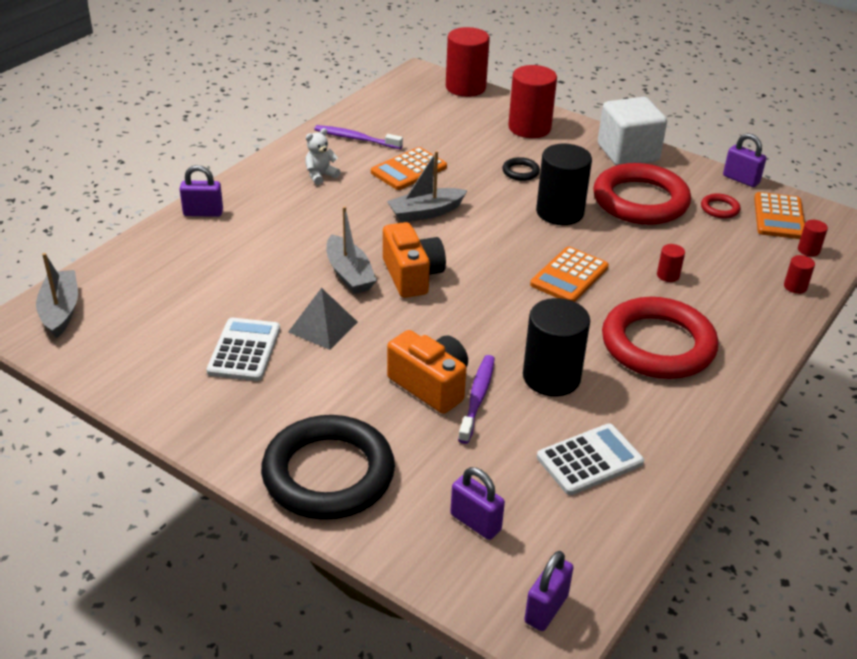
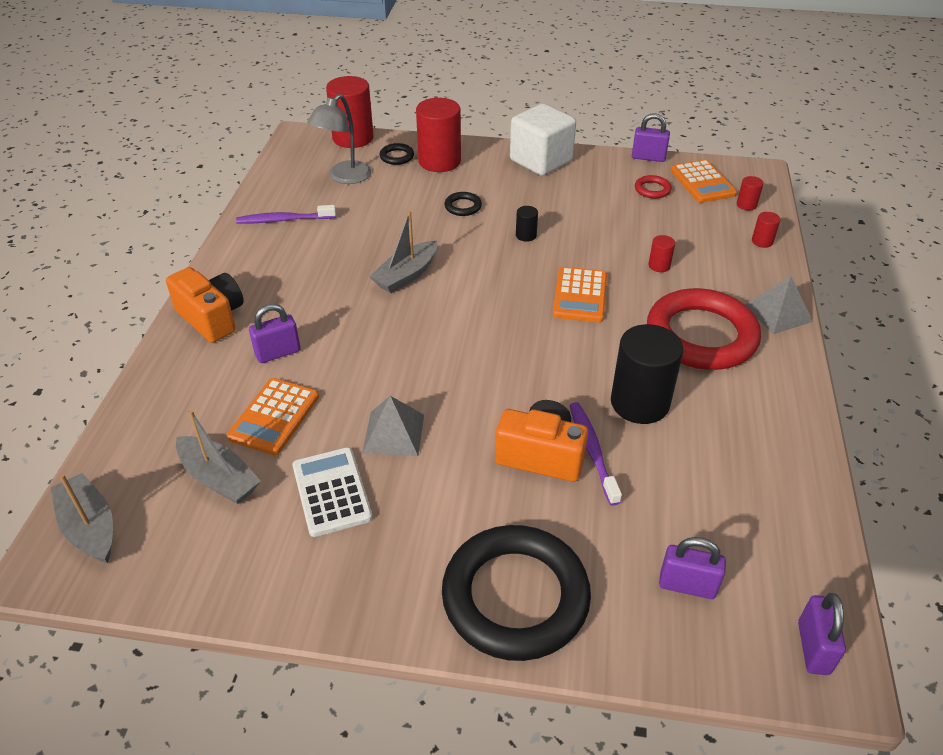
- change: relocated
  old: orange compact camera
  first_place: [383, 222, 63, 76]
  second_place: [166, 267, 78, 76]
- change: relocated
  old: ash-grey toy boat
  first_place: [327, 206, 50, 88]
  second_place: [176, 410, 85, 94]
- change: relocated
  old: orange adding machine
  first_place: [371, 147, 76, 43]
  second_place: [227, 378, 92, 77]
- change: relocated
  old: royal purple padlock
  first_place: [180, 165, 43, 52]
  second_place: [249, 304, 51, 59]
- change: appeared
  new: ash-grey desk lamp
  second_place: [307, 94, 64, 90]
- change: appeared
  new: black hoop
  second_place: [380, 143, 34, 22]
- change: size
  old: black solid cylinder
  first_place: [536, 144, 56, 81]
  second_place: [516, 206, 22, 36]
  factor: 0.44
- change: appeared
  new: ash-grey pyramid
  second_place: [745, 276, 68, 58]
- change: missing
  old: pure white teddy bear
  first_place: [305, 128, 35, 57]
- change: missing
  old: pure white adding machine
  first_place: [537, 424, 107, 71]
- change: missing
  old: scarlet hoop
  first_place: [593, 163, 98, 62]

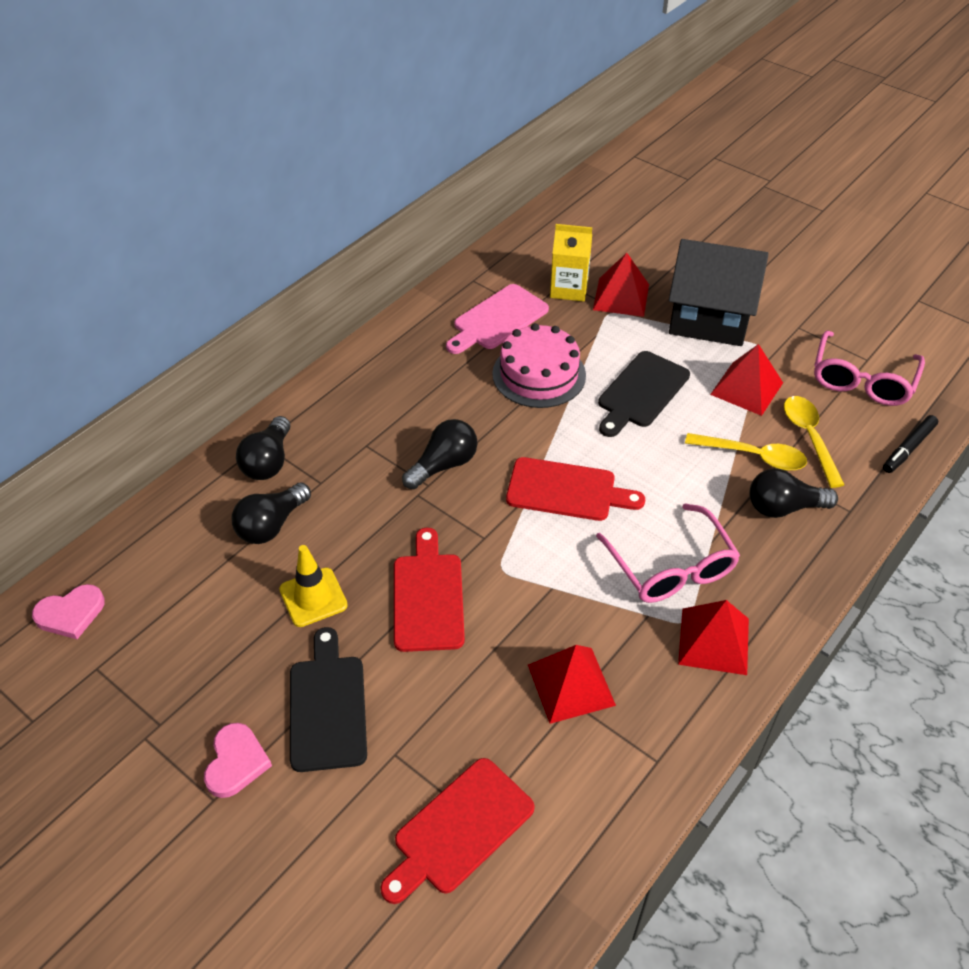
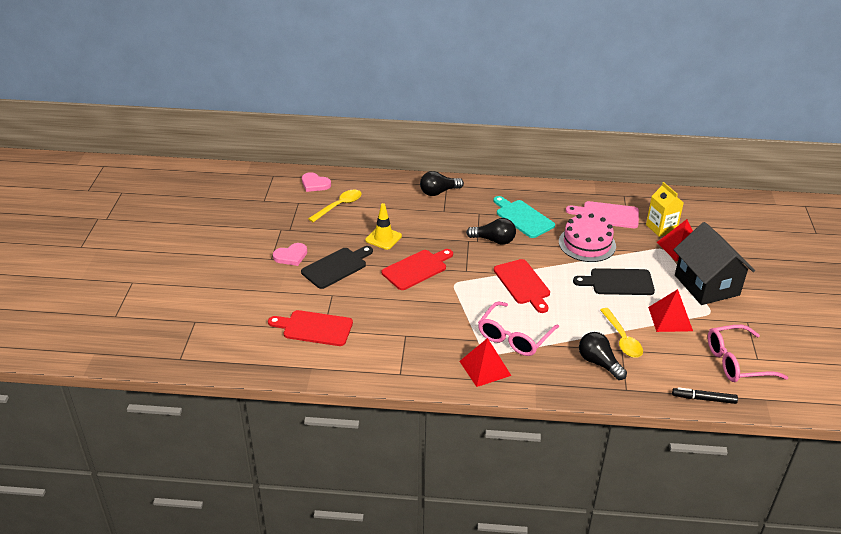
- change: relocated
  old: bright yellow spoon
  first_place: [784, 396, 60, 92]
  second_place: [308, 189, 54, 33]
- change: appeared
  new: teal cutting board
  second_place: [493, 196, 62, 42]
- change: missing
  old: black light bulb
  first_place: [232, 483, 79, 61]
- change: missing
  old: scarlet pyramid
  first_place: [528, 645, 88, 79]

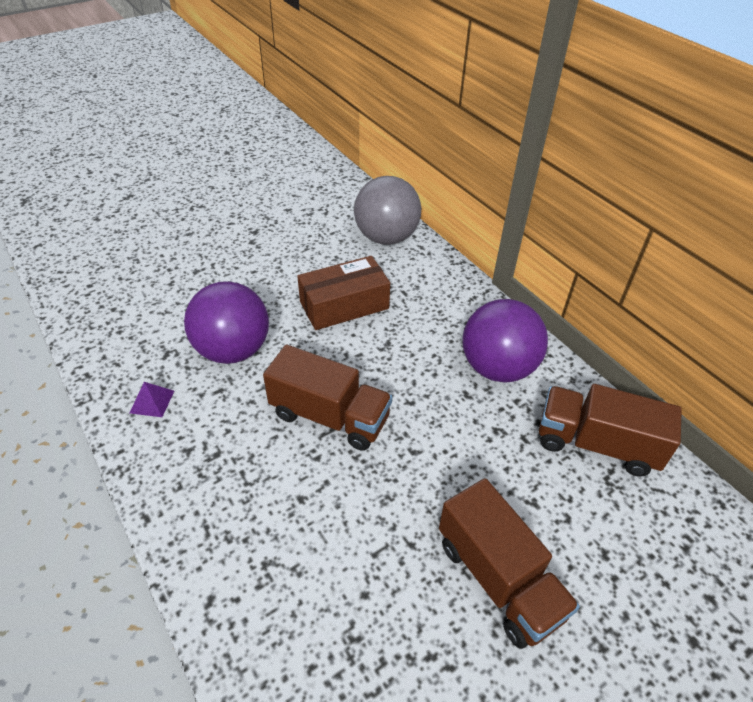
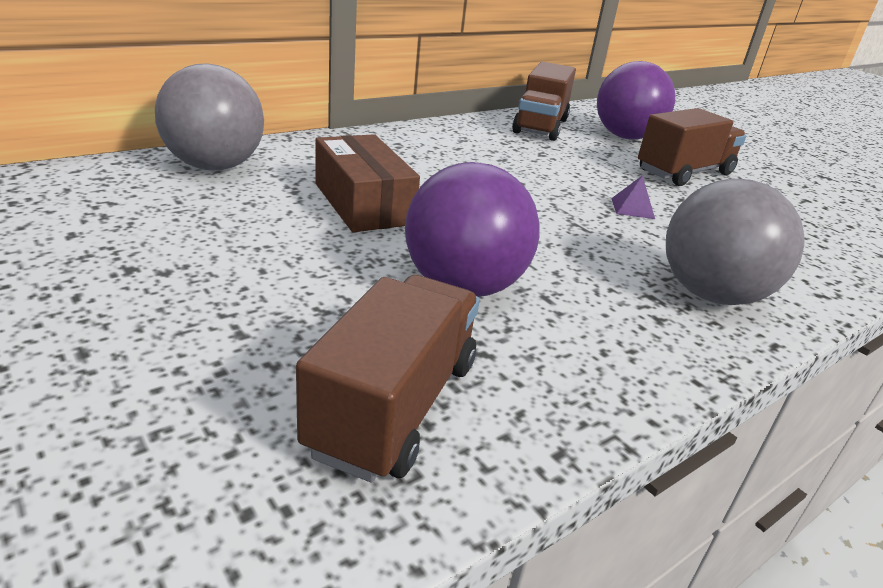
- change: relocated
  old: brown truck
  first_place: [263, 345, 129, 106]
  second_place: [296, 275, 184, 208]
- change: relocated
  old: royal purple sphere
  first_place: [462, 299, 86, 84]
  second_place: [597, 61, 78, 78]
- change: relocated
  old: royal purple pyramid
  first_place: [130, 382, 44, 35]
  second_place: [611, 175, 44, 44]
- change: appeared
  new: ash-grey sphere
  second_place: [666, 179, 139, 126]

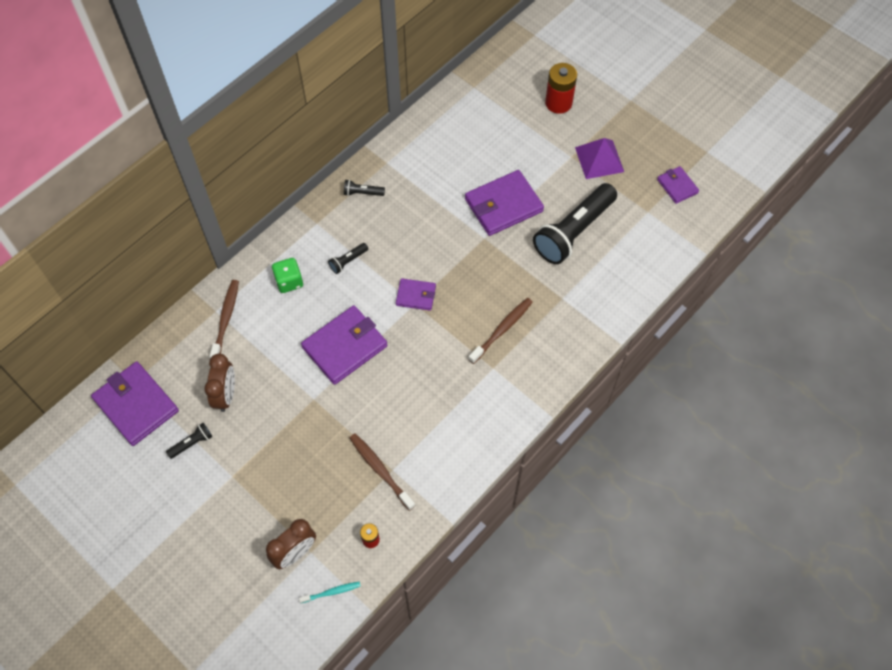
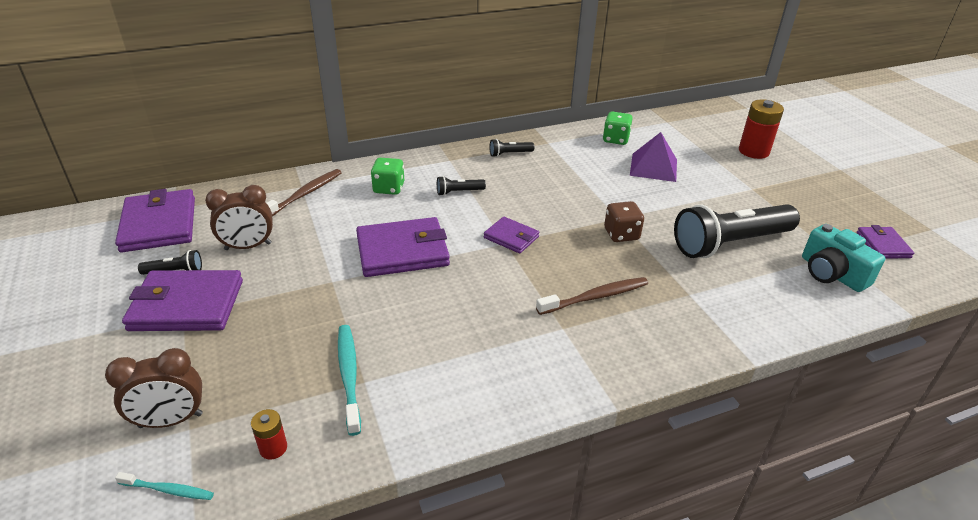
- change: relocated
  old: royal purple billfold
  first_place: [465, 170, 79, 66]
  second_place: [122, 270, 121, 61]
- change: spun
  old: brown alarm clock
  first_place: [204, 354, 31, 58]
  second_place: [205, 185, 68, 65]
  degrees: 45
- change: colour
  old: brown dental brush
  new: teal dental brush
  first_place: [349, 433, 66, 78]
  second_place: [338, 325, 23, 111]
- change: spun
  old: black flashlight
  first_place: [344, 180, 41, 16]
  second_place: [489, 139, 46, 18]
  degrees: -45
- change: appeared
  new: emerald dice
  second_place: [603, 111, 30, 34]
- change: appeared
  new: brown dice
  second_place: [604, 201, 40, 41]
- change: relocated
  old: royal purple pyramid
  first_place: [575, 138, 49, 41]
  second_place: [630, 132, 47, 50]
- change: appeared
  new: teal compact camera
  second_place: [802, 224, 83, 68]

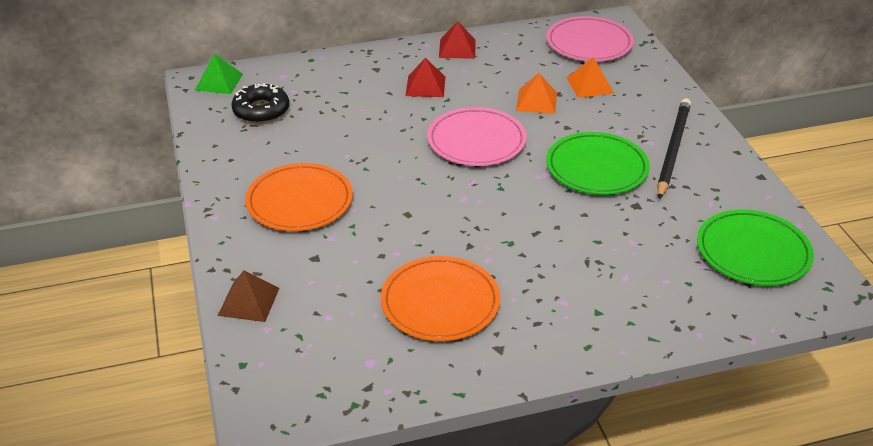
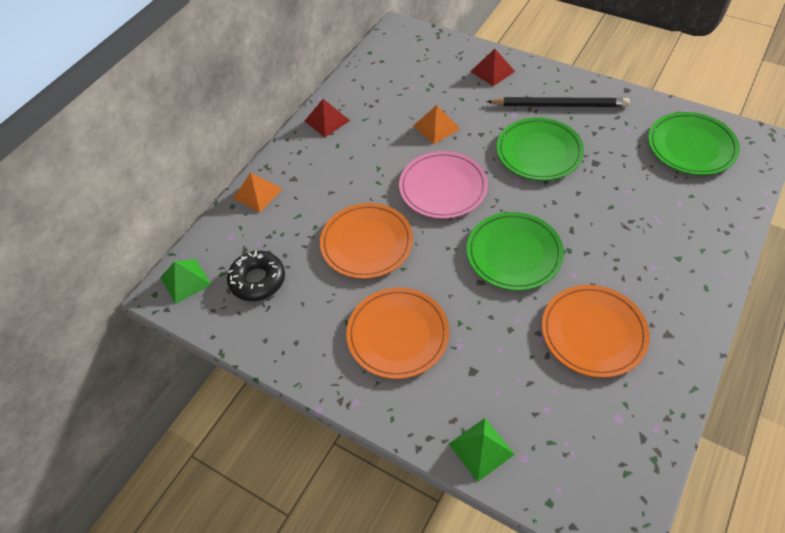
- change: relocated
  old: orange pyramid
  first_place: [567, 57, 47, 41]
  second_place: [233, 172, 49, 40]
- change: appeared
  new: orange flat dish
  second_place: [320, 203, 93, 76]
- change: colour
  old: brown pyramid
  new: emerald pyramid
  first_place: [218, 271, 61, 51]
  second_place: [449, 418, 66, 64]
- change: appeared
  new: emerald flat dish
  second_place: [467, 212, 97, 79]
- change: relocated
  old: scarlet pyramid
  first_place: [406, 58, 39, 39]
  second_place: [470, 48, 45, 38]
- change: spun
  old: black pencil
  first_place: [657, 98, 34, 101]
  second_place: [486, 97, 144, 10]
  degrees: 120
- change: missing
  old: rosy flat dish
  first_place: [546, 16, 88, 46]

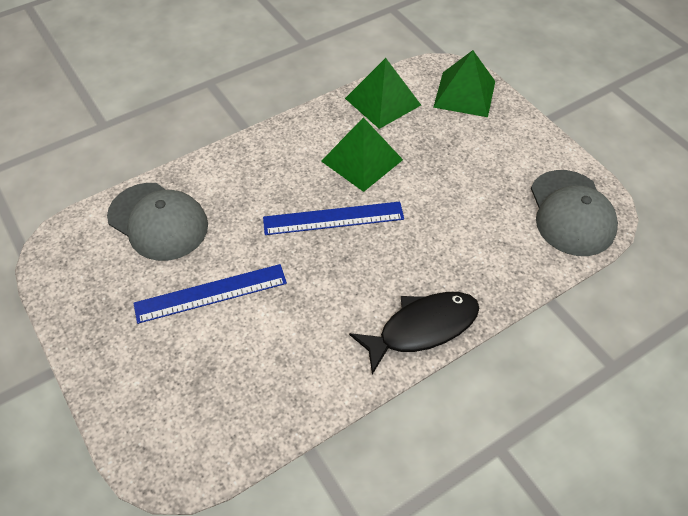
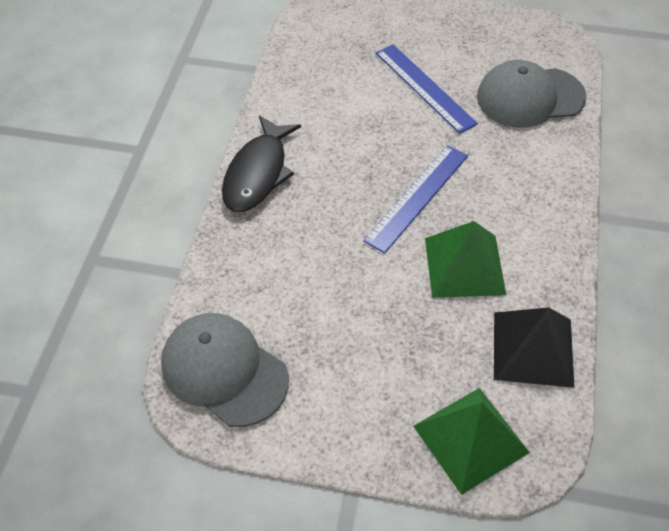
- change: spun
  old: cobalt straightedge
  first_place: [133, 264, 154, 60]
  second_place: [376, 44, 102, 90]
  degrees: -60
- change: colour
  old: emerald pyramid
  new: black pyramid
  first_place: [345, 58, 76, 71]
  second_place: [494, 307, 81, 81]

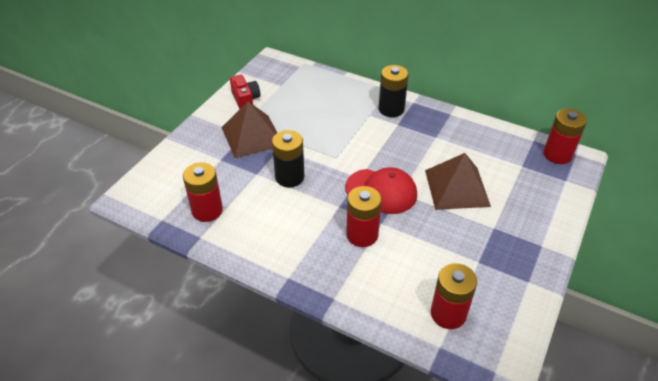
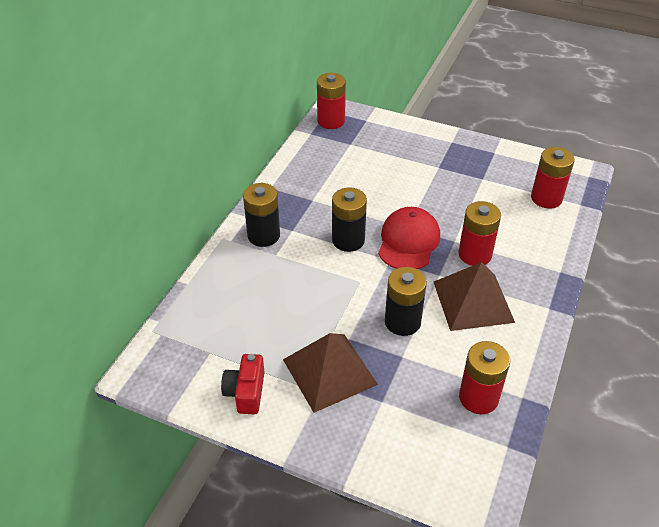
- change: spun
  old: scarlet compact camera
  first_place: [230, 75, 30, 34]
  second_place: [221, 354, 44, 60]
  degrees: -60
- change: appeared
  new: black battery
  second_place: [332, 187, 35, 65]
- change: relocated
  old: brown pyramid
  first_place: [425, 153, 66, 57]
  second_place: [434, 262, 81, 69]

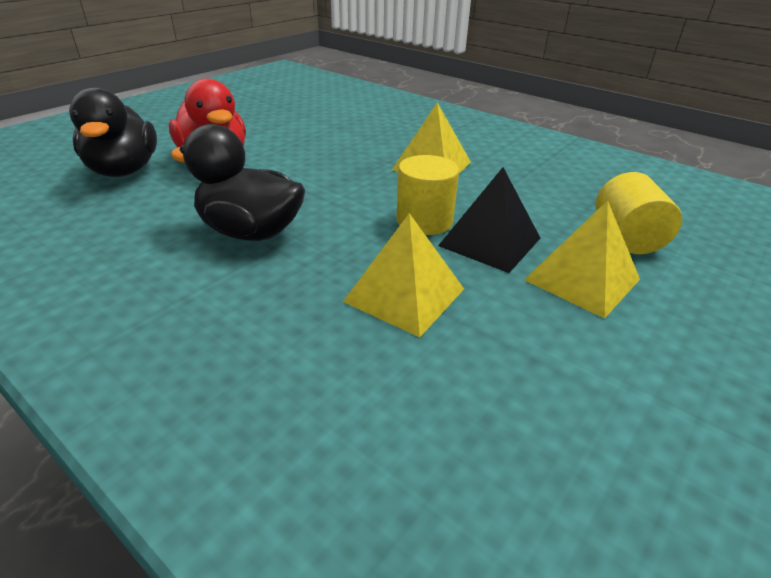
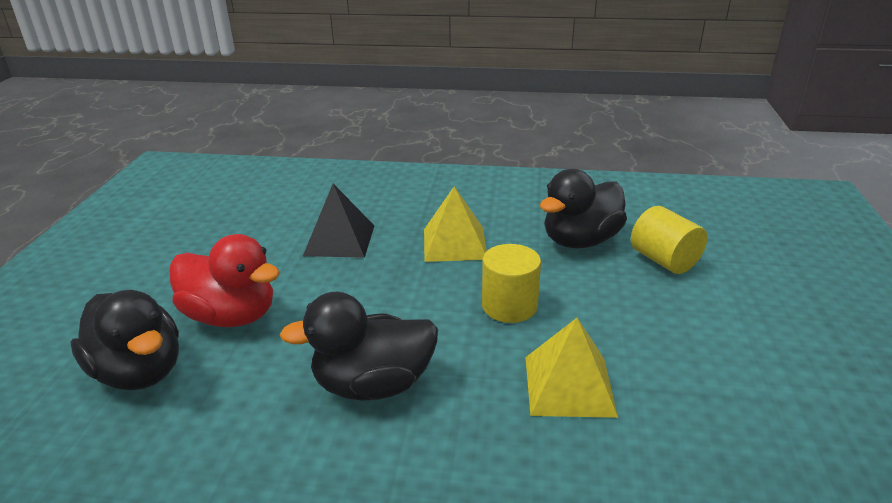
- change: relocated
  old: black pyramid
  first_place: [438, 167, 102, 106]
  second_place: [303, 184, 71, 74]
- change: appeared
  new: black rubber duck
  second_place: [540, 169, 87, 80]
- change: missing
  old: bright yellow pyramid
  first_place: [524, 200, 116, 119]

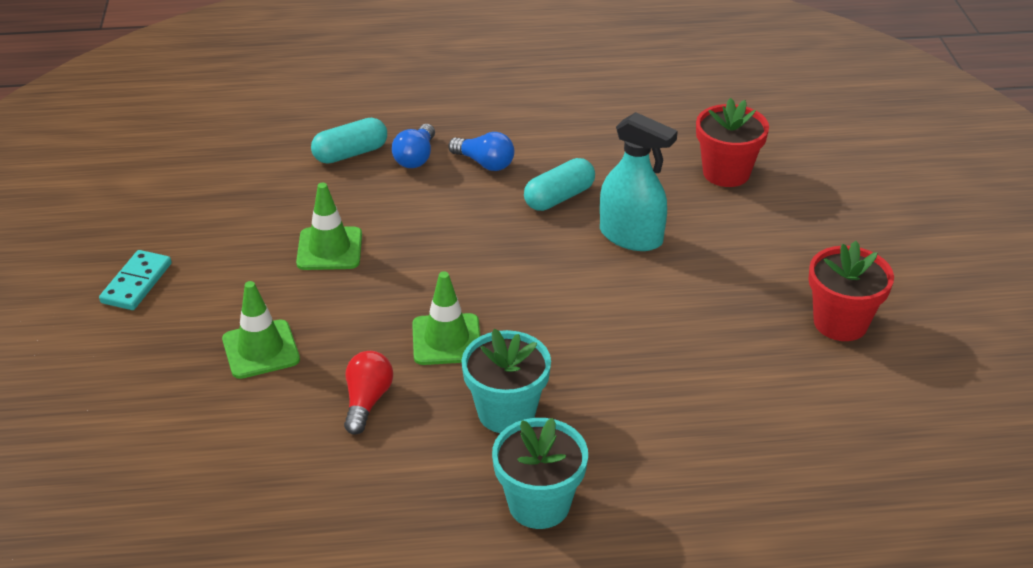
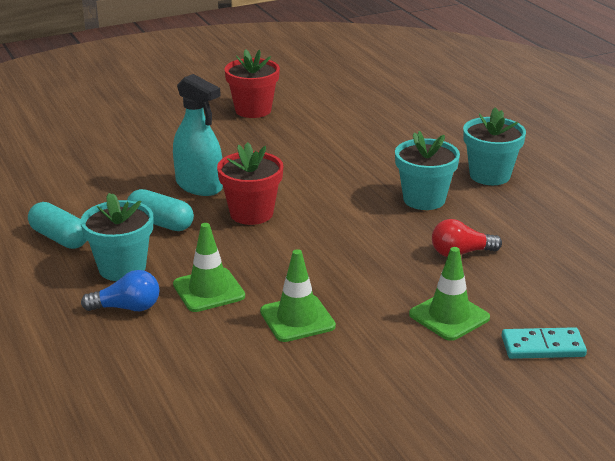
- change: relocated
  old: teal pill shape
  first_place: [311, 118, 76, 46]
  second_place: [28, 202, 59, 47]
- change: exchanged
  old: cobalt light bulb
  new: teal plant pot
  first_place: [448, 132, 66, 39]
  second_place: [81, 193, 72, 88]
- change: spun
  old: teal sprayer
  first_place: [600, 112, 78, 139]
  second_place: [173, 74, 50, 122]
  degrees: 120
- change: relocated
  old: emerald safety cone
  first_place: [412, 271, 68, 94]
  second_place: [173, 223, 72, 89]
- change: relocated
  old: scarlet plant pot
  first_place: [696, 98, 73, 89]
  second_place: [217, 142, 66, 83]
- change: relocated
  old: teal domino piece
  first_place: [99, 250, 73, 60]
  second_place: [502, 327, 85, 32]

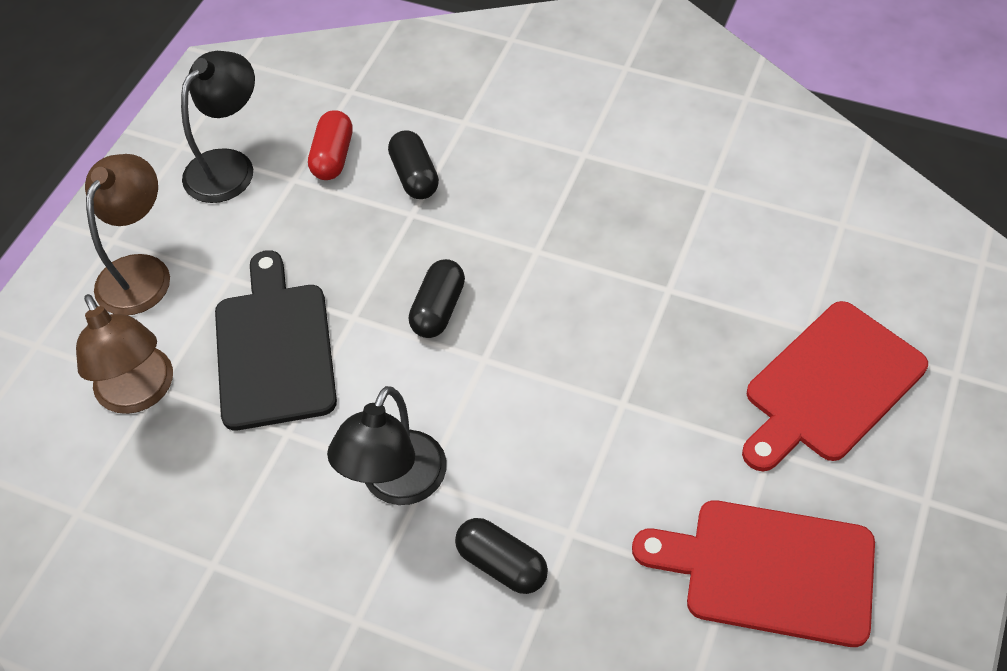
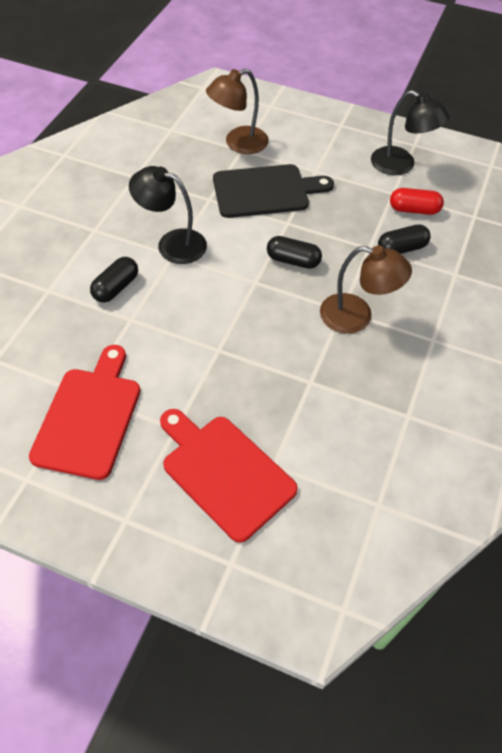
- change: relocated
  old: brown desk lamp
  first_place: [85, 154, 85, 161]
  second_place: [320, 245, 92, 89]

